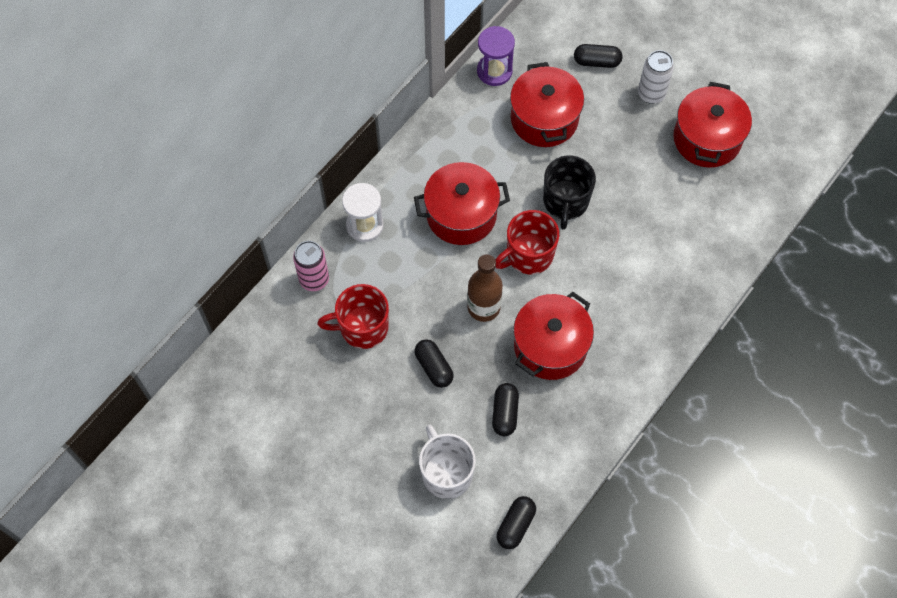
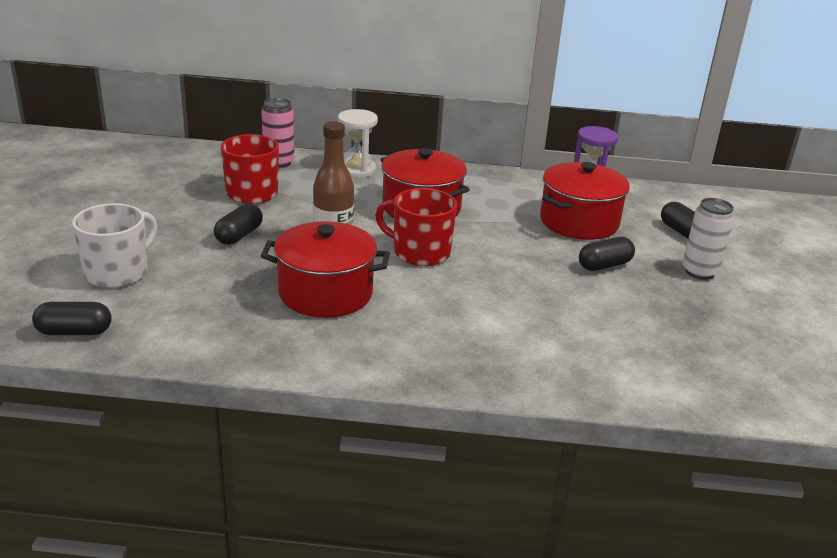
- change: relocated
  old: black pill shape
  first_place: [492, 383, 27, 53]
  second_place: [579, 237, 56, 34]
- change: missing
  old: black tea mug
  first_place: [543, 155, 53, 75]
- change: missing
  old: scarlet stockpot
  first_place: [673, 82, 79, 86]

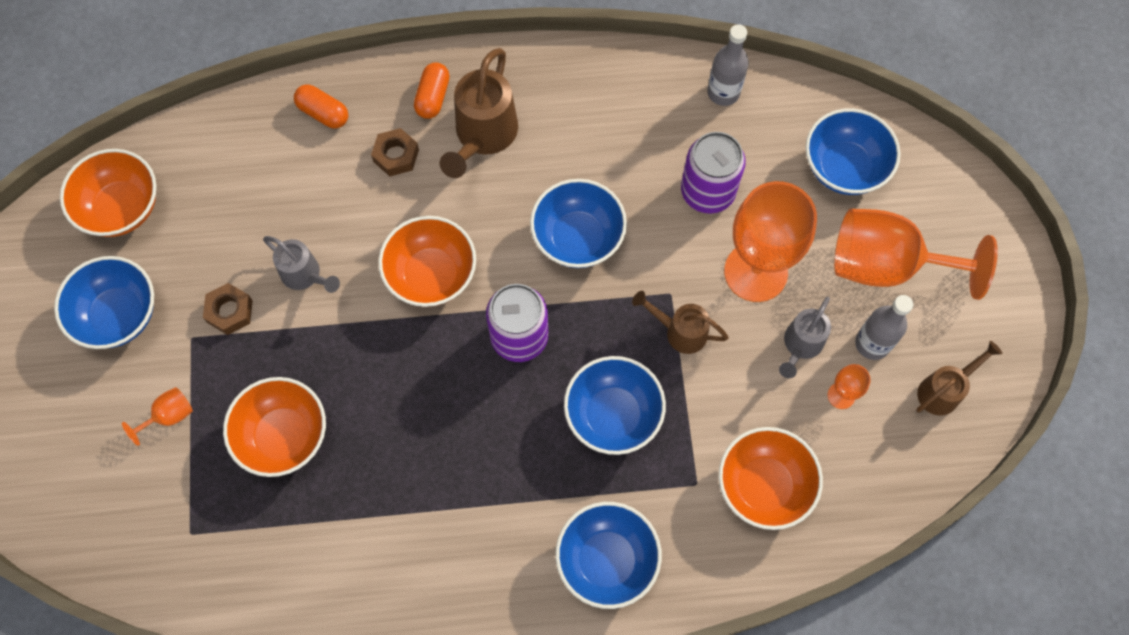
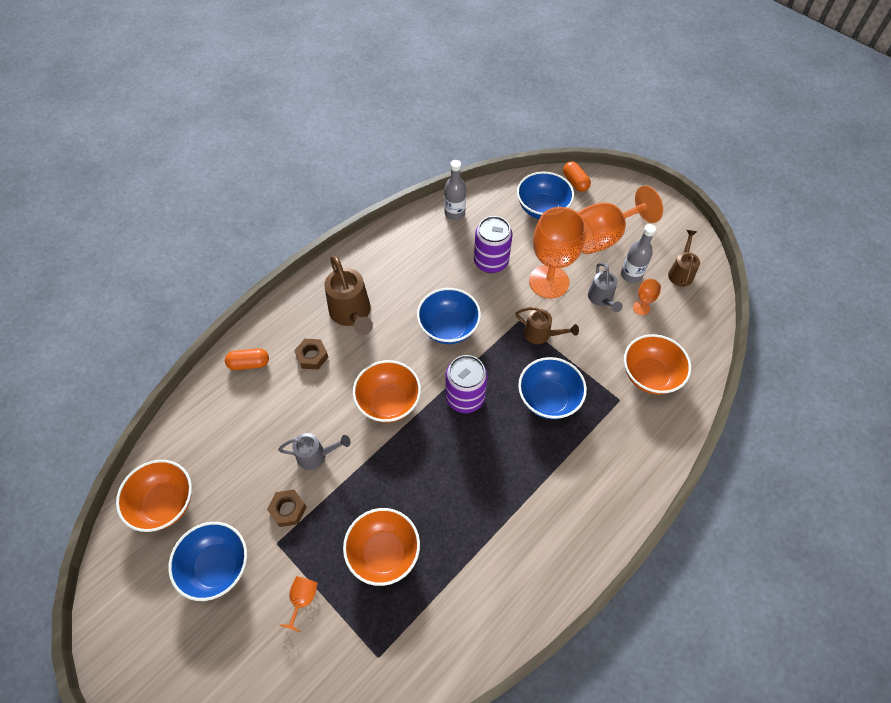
- change: spun
  old: brown watering pot
  first_place: [632, 291, 97, 63]
  second_place: [515, 307, 64, 37]
  degrees: -135
- change: relocated
  old: orange pill shape
  first_place: [414, 62, 36, 57]
  second_place: [563, 161, 28, 31]
- change: missing
  old: cobalt deep dish
  first_place: [555, 502, 107, 107]

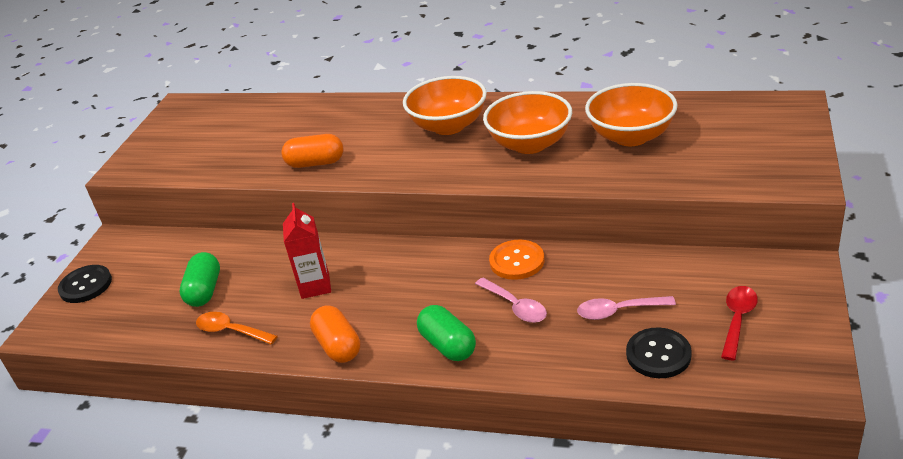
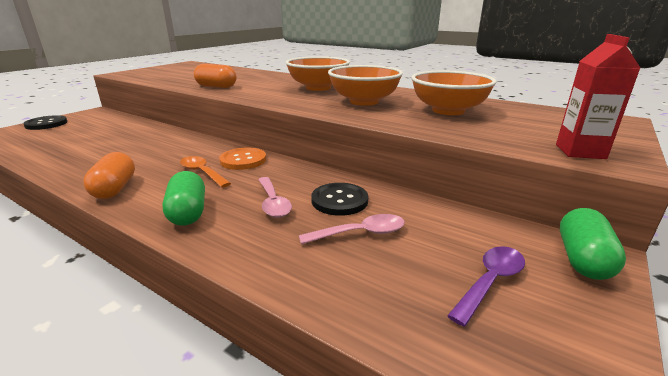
- change: relocated
  old: orange spoon
  first_place: [196, 312, 82, 33]
  second_place: [180, 156, 51, 32]
- change: relocated
  old: orange sewing button
  first_place: [489, 240, 56, 40]
  second_place: [219, 148, 47, 22]
- change: spun
  old: rosy spoon
  first_place: [577, 296, 99, 24]
  second_place: [299, 214, 106, 31]
  degrees: 150
- change: relocated
  old: black sewing button
  first_place: [626, 327, 66, 51]
  second_place: [311, 183, 57, 33]
- change: colour
  old: scarlet spoon
  new: royal purple spoon
  first_place: [721, 286, 37, 74]
  second_place: [447, 246, 78, 81]
- change: relocated
  old: scarlet juice carton
  first_place: [283, 203, 48, 96]
  second_place: [556, 34, 84, 125]
- change: relocated
  old: emerald pill shape
  first_place: [179, 252, 41, 55]
  second_place: [560, 208, 66, 72]

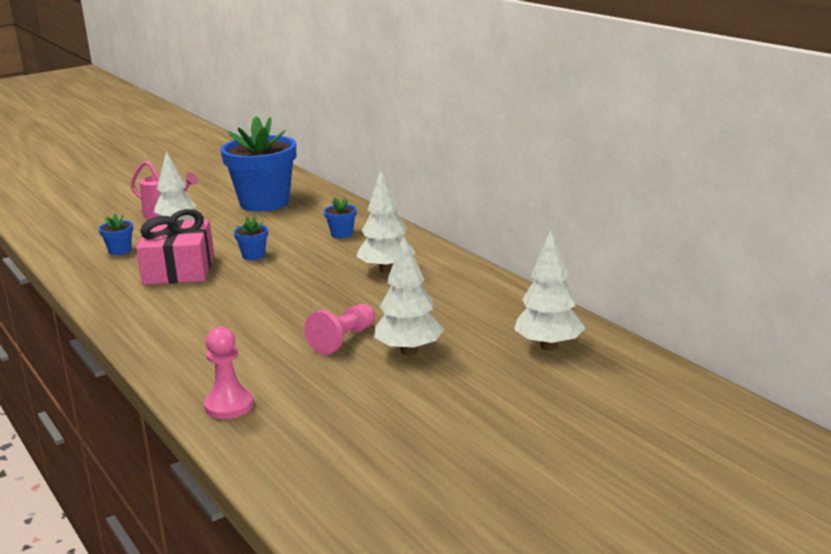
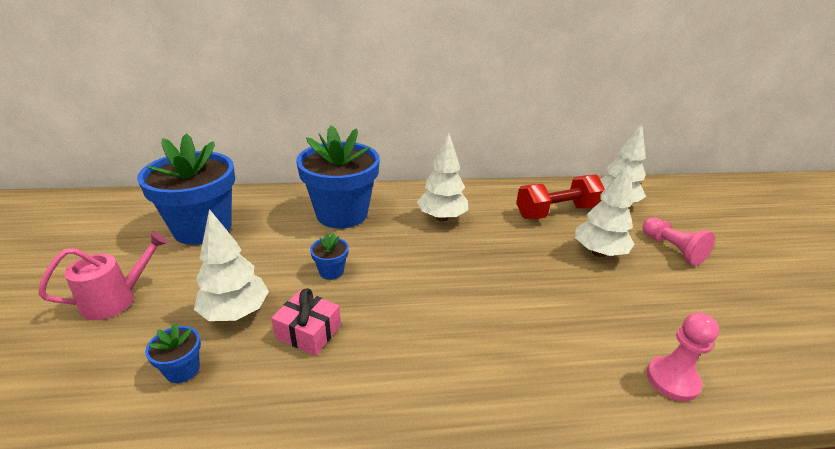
- change: size
  old: rosy gift
  first_place: [136, 209, 78, 76]
  second_place: [271, 288, 70, 68]
  factor: 0.59
- change: size
  old: cobalt plant pot
  first_place: [324, 197, 33, 41]
  second_place: [296, 125, 84, 104]
  factor: 2.48
- change: appeared
  new: scarlet free weight
  second_place: [516, 175, 89, 44]
- change: relocated
  old: rosy pawn
  first_place: [304, 304, 71, 51]
  second_place: [643, 217, 72, 49]

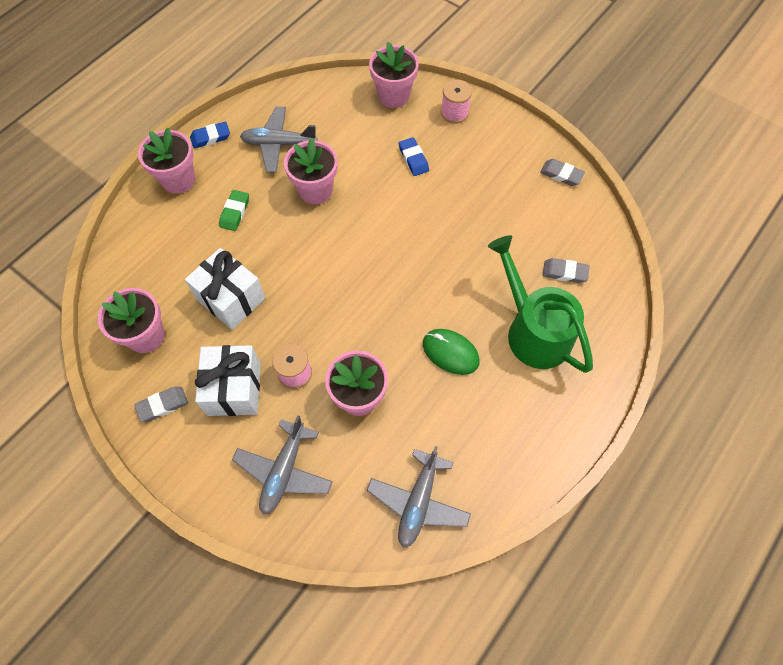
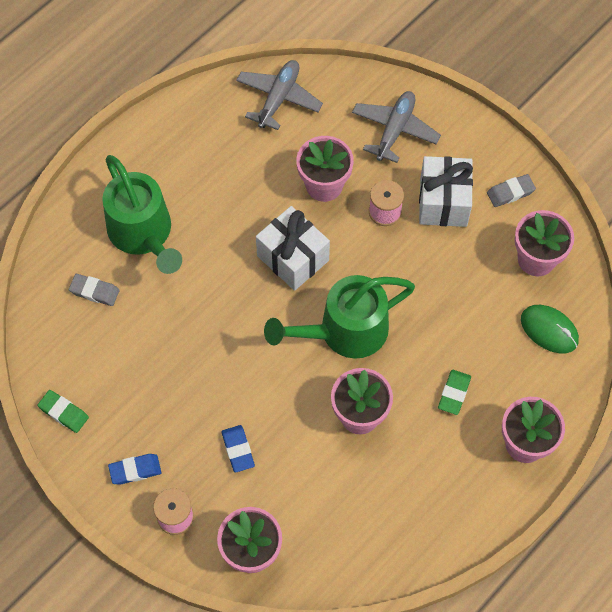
- change: colour
  old: ash-grey pencil eraser
  new: emerald pencil eraser
  first_place: [540, 159, 45, 27]
  second_place: [38, 390, 51, 43]
- change: relocated
  old: cobalt pencil eraser
  first_place: [190, 122, 40, 27]
  second_place: [108, 454, 53, 31]
- change: relocated
  old: pure white gift
  first_place: [185, 248, 80, 82]
  second_place: [256, 206, 74, 85]
- change: appeared
  new: emerald watering pot
  second_place: [264, 275, 151, 84]
- change: relocated
  old: emerald PC mouse
  first_place: [423, 329, 57, 46]
  second_place: [521, 305, 58, 49]
- change: missing
  old: ash-grey plane
  first_place: [240, 106, 78, 67]

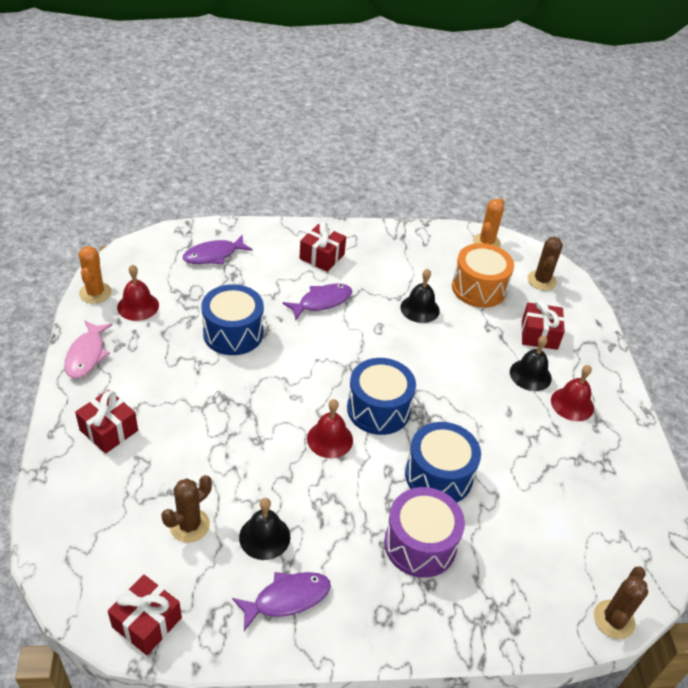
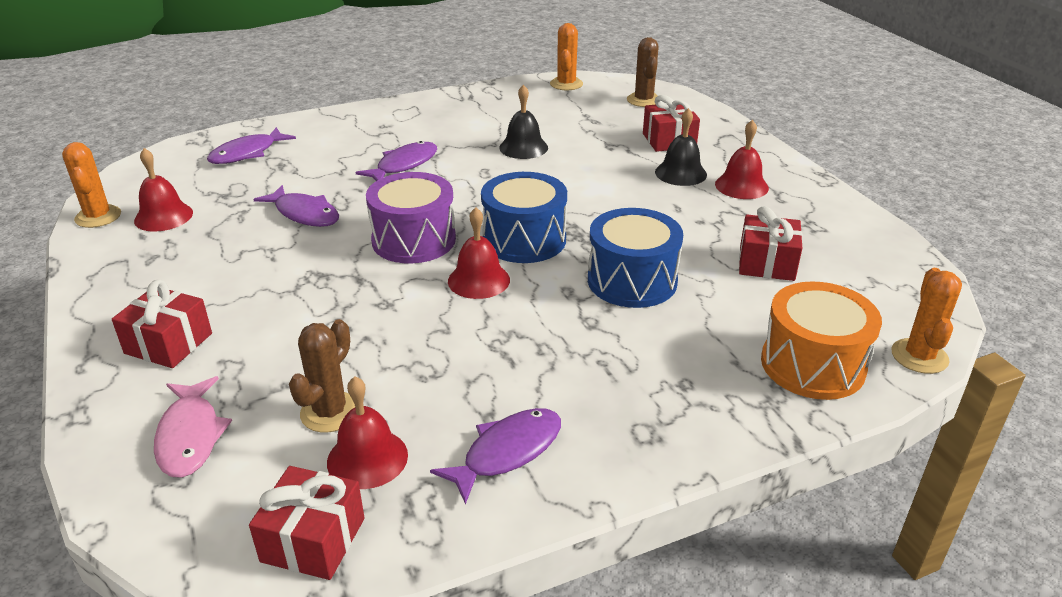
- change: relocated
  old: rosy fish figure
  first_place: [64, 320, 48, 58]
  second_place: [154, 376, 78, 102]
- change: exchanged
  old: cobalt toy drum
  new: royal purple fish figure
  first_place: [201, 284, 63, 71]
  second_place: [253, 185, 86, 42]
- change: appeared
  new: scarlet bell
  second_place: [327, 376, 81, 113]
- change: relocated
  old: royal purple toy drum
  first_place: [384, 487, 81, 91]
  second_place: [366, 172, 90, 91]
- change: relocated
  old: scarlet gift
  first_place: [300, 222, 46, 50]
  second_place: [739, 206, 63, 75]
- change: relocated
  old: orange toy drum
  first_place: [452, 243, 62, 65]
  second_place: [761, 281, 121, 119]
- change: colour
  old: brown saguaro cactus
  new: orange saguaro cactus
  first_place: [594, 567, 54, 72]
  second_place: [892, 268, 70, 106]
- change: missing
  old: black bell
  first_place: [239, 498, 51, 62]

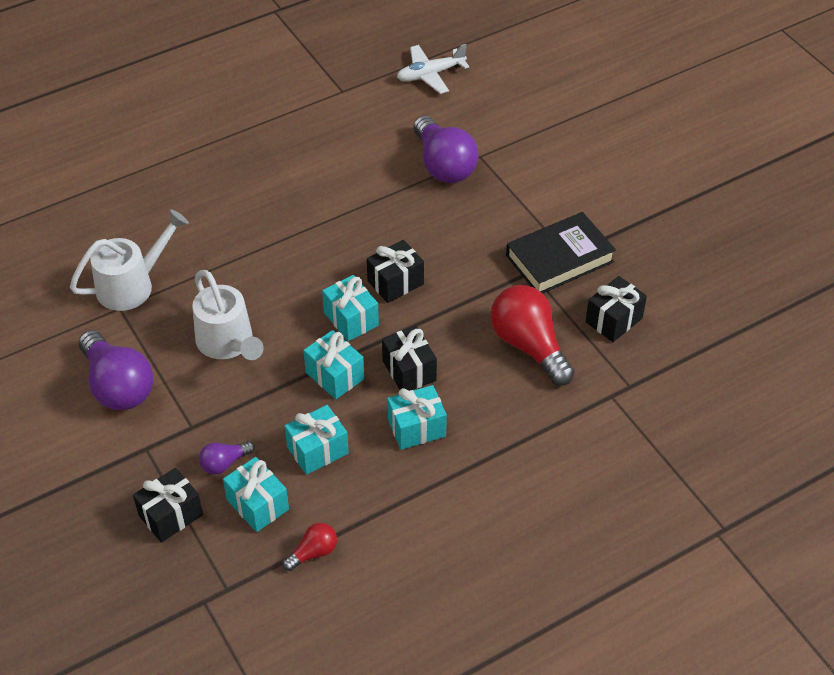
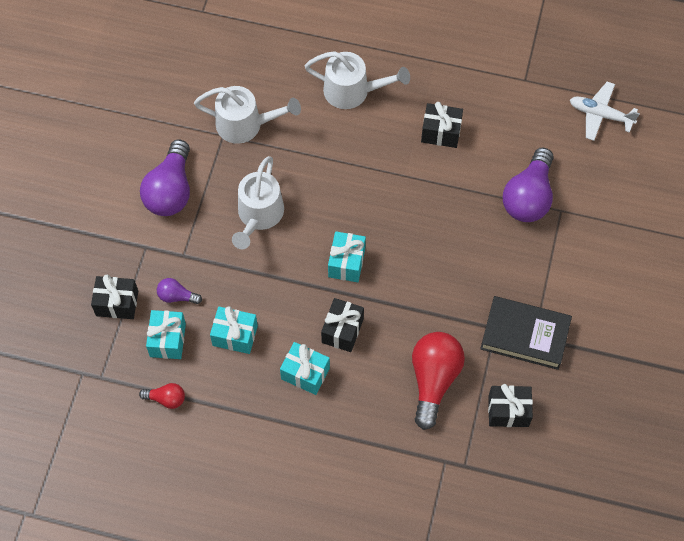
- change: appeared
  new: pure white watering pot
  second_place: [305, 51, 105, 58]
- change: relocated
  old: black gift
  first_place: [367, 240, 57, 63]
  second_place: [421, 102, 42, 46]
- change: missing
  old: teal gift
  first_place: [303, 330, 61, 69]

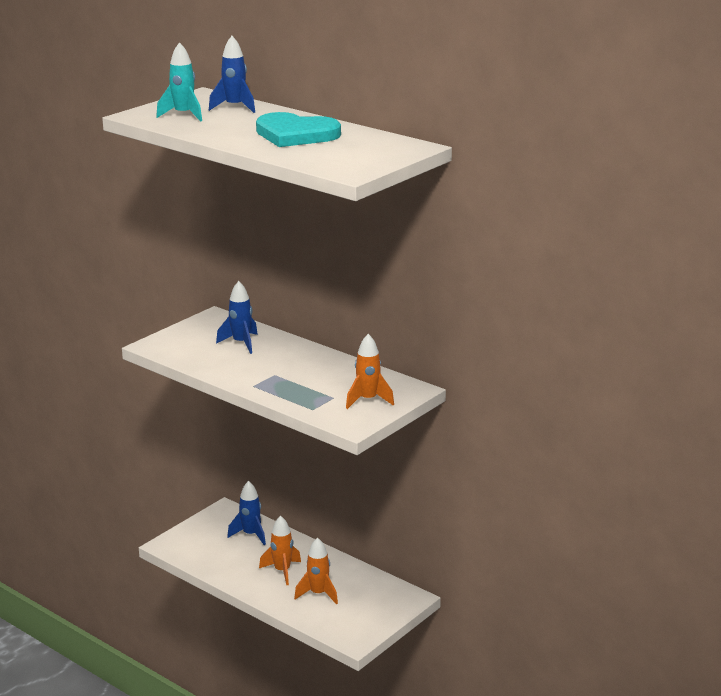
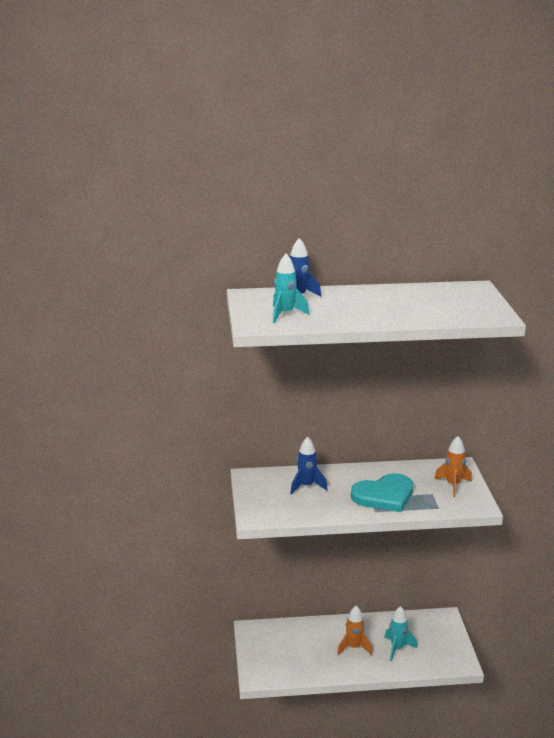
- change: relocated
  old: teal love heart
  first_place: [256, 112, 85, 35]
  second_place: [351, 473, 62, 39]
- change: colour
  old: orange toy rocket
  new: teal toy rocket
  first_place: [294, 537, 44, 68]
  second_place: [384, 606, 33, 55]
- change: missing
  old: cobalt toy rocket
  first_place: [227, 481, 39, 64]

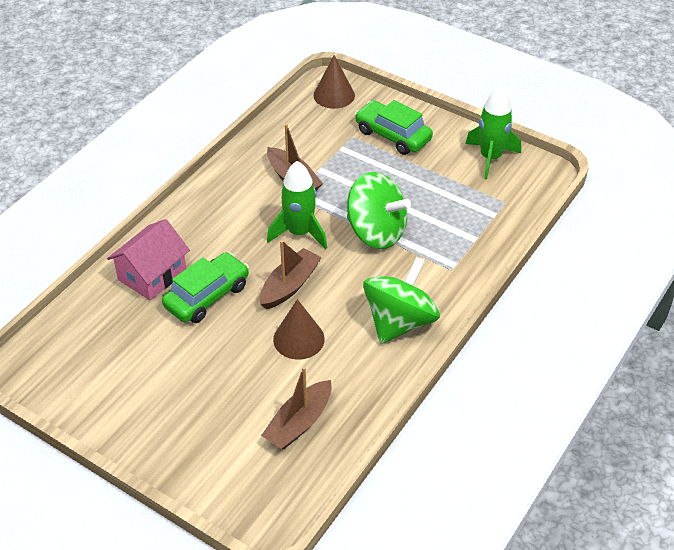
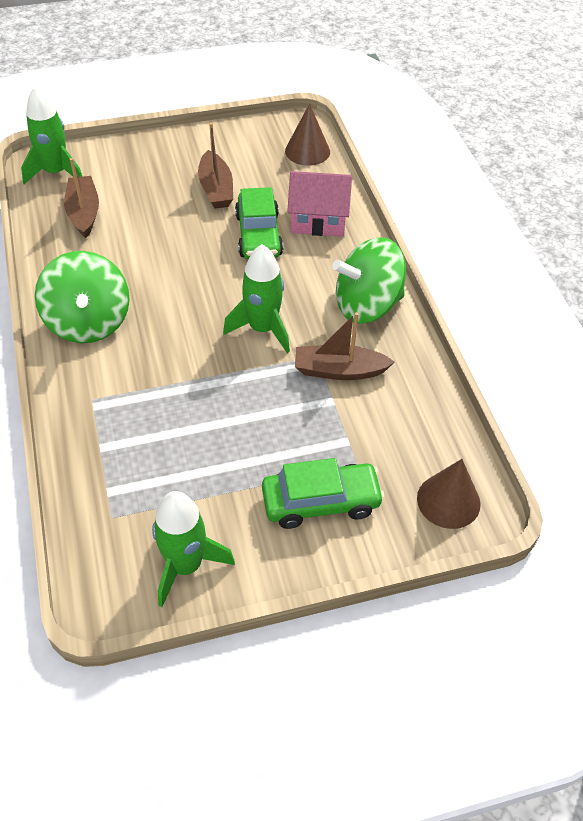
- change: appeared
  new: emerald toy rocket
  second_place: [21, 86, 62, 98]
- change: relocated
  old: brown toy boat
  first_place: [260, 240, 62, 69]
  second_place: [198, 123, 35, 86]
- change: relocated
  old: brown cone
  first_place: [273, 299, 52, 61]
  second_place: [285, 104, 45, 62]
- change: spun
  old: rosy cottage
  first_place: [107, 219, 83, 81]
  second_place: [287, 171, 65, 66]
  degrees: -75
- change: relocated
  old: emerald whirligig
  first_place: [347, 172, 64, 77]
  second_place: [332, 237, 74, 87]

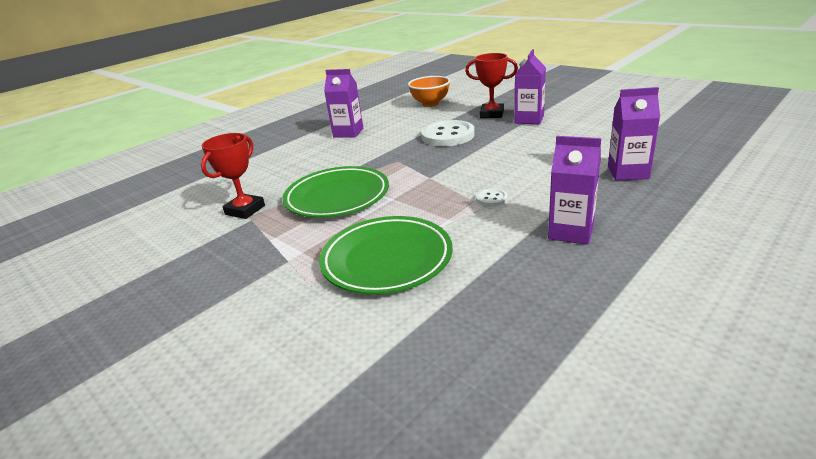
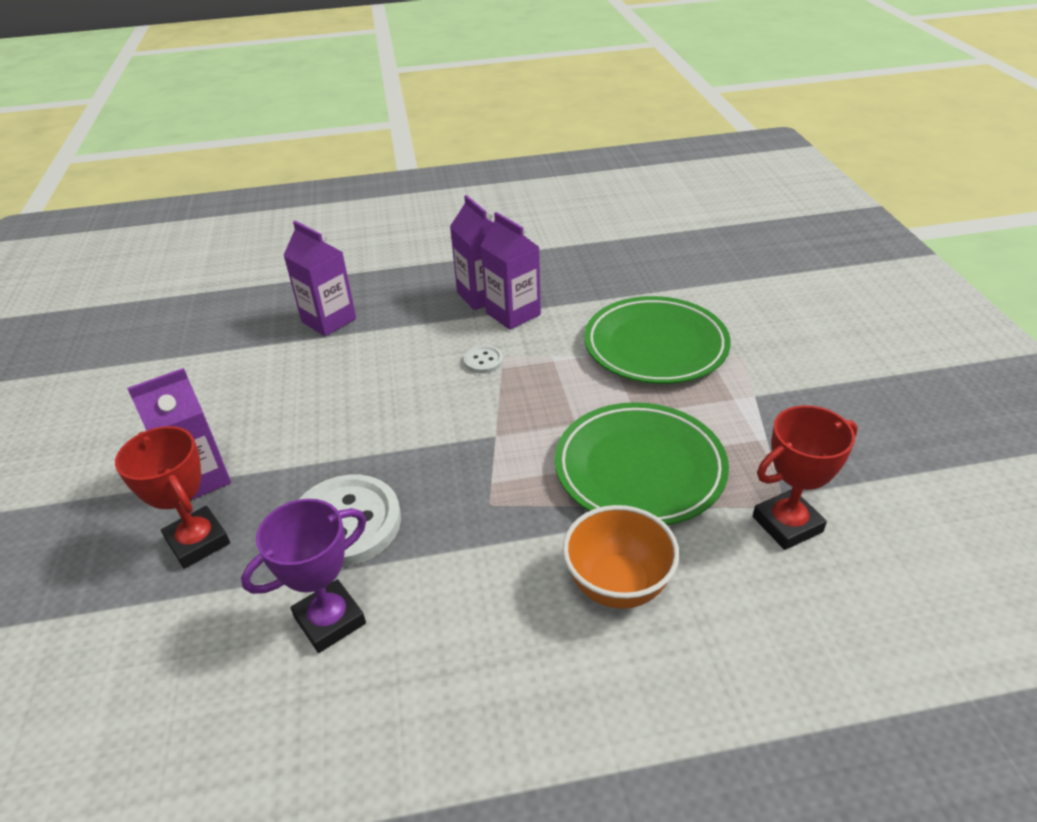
- change: appeared
  new: royal purple award cup
  second_place: [241, 499, 126, 154]
- change: relocated
  old: royal purple juice carton
  first_place: [324, 69, 39, 69]
  second_place: [480, 212, 61, 118]
- change: relocated
  old: orange deep dish
  first_place: [408, 76, 42, 31]
  second_place: [563, 505, 117, 104]

